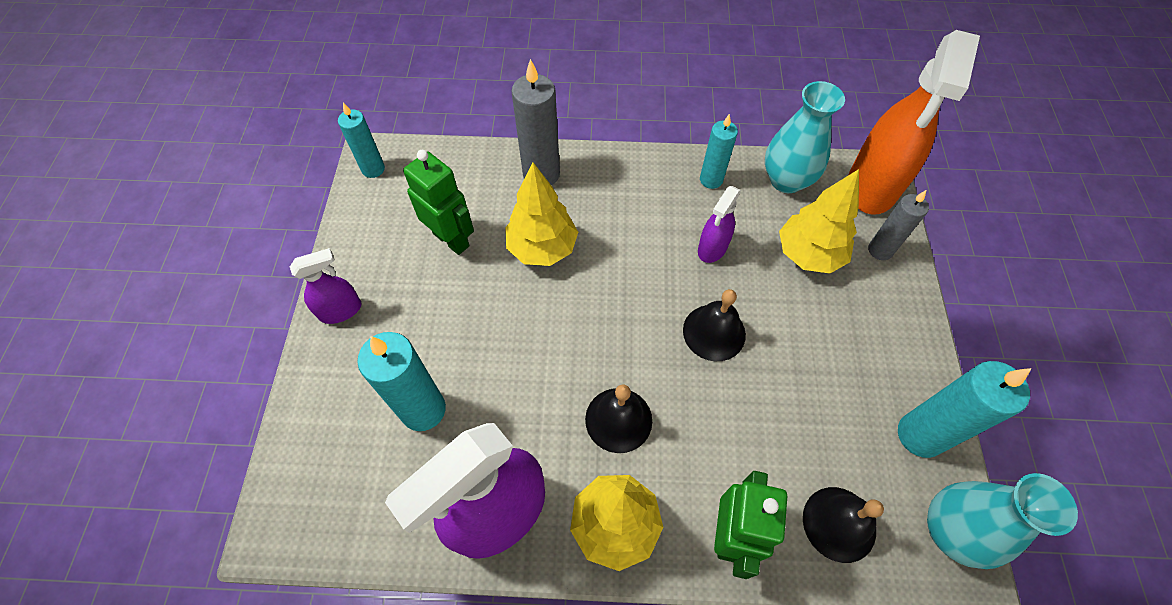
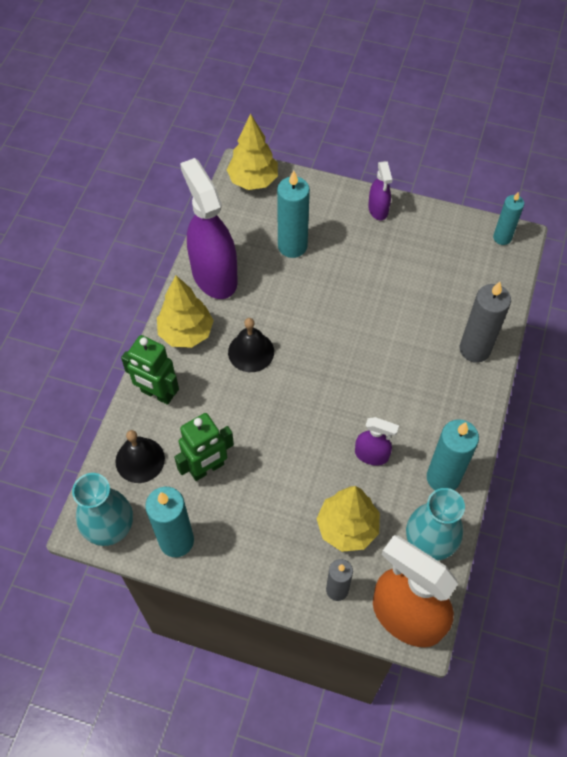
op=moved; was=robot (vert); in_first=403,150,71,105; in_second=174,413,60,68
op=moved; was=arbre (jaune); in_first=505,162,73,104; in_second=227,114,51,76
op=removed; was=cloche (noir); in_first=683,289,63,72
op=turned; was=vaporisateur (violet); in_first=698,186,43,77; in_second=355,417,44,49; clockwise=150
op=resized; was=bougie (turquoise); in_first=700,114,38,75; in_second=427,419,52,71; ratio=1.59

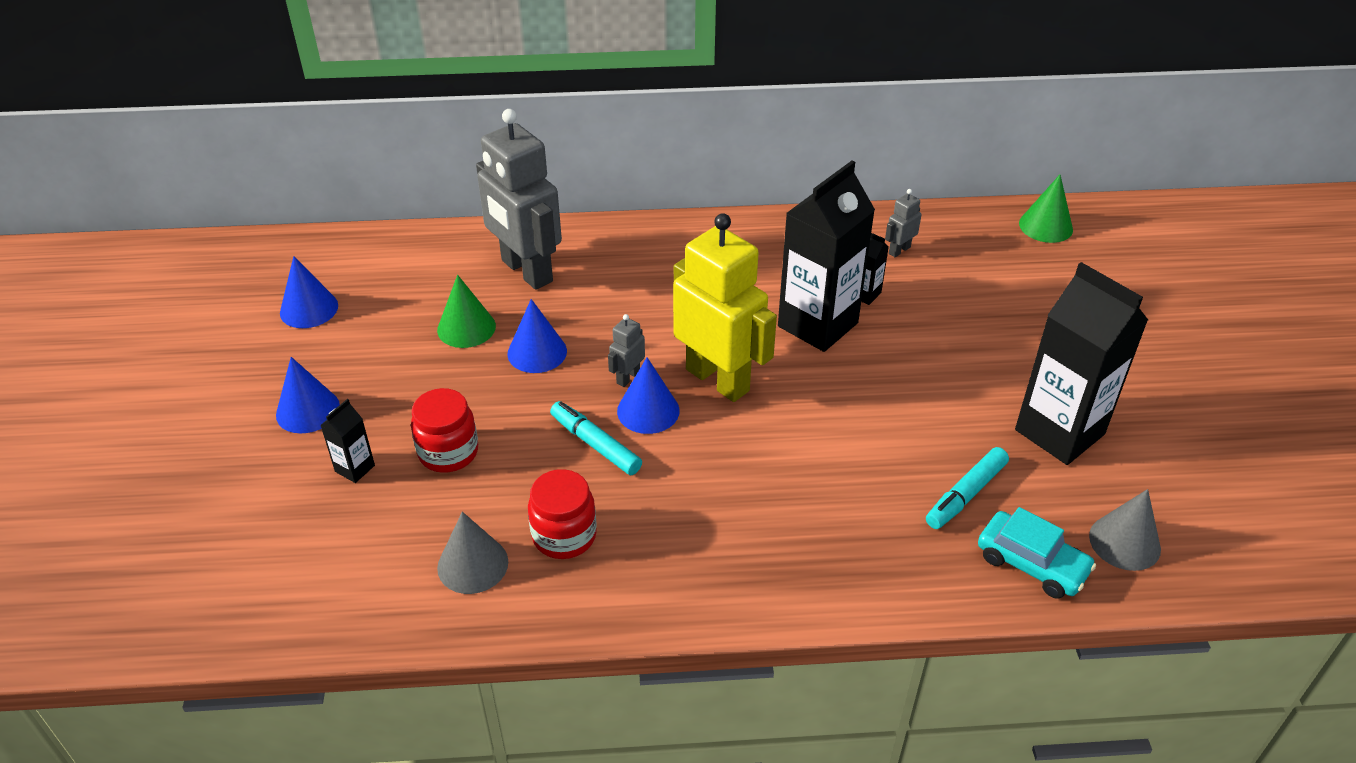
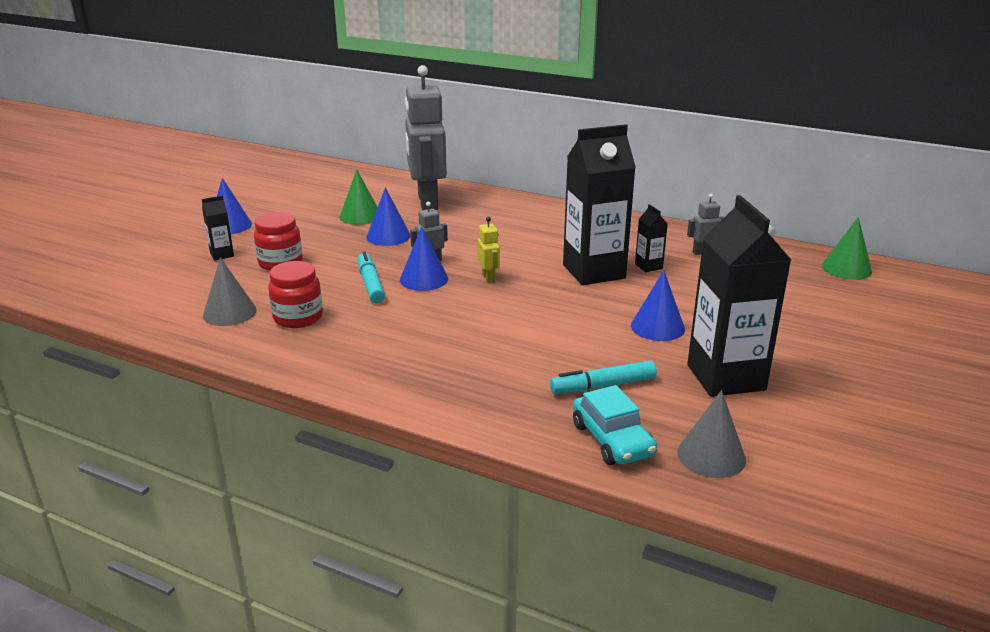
op=moved; was=cône (bleu); in_first=280,256,58,72; in_second=631,271,54,70
op=resized; was=robot (jaune); in_first=673,213,104,189; in_second=477,217,23,66; ratio=0.41

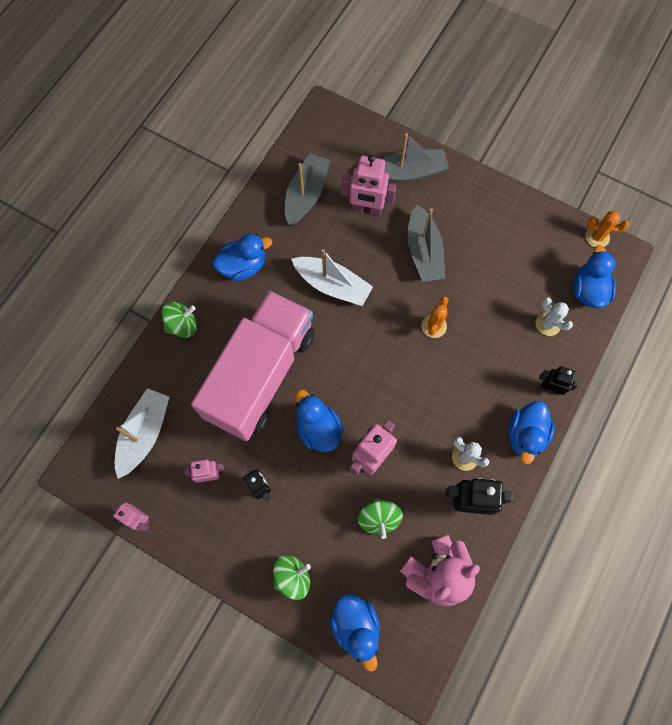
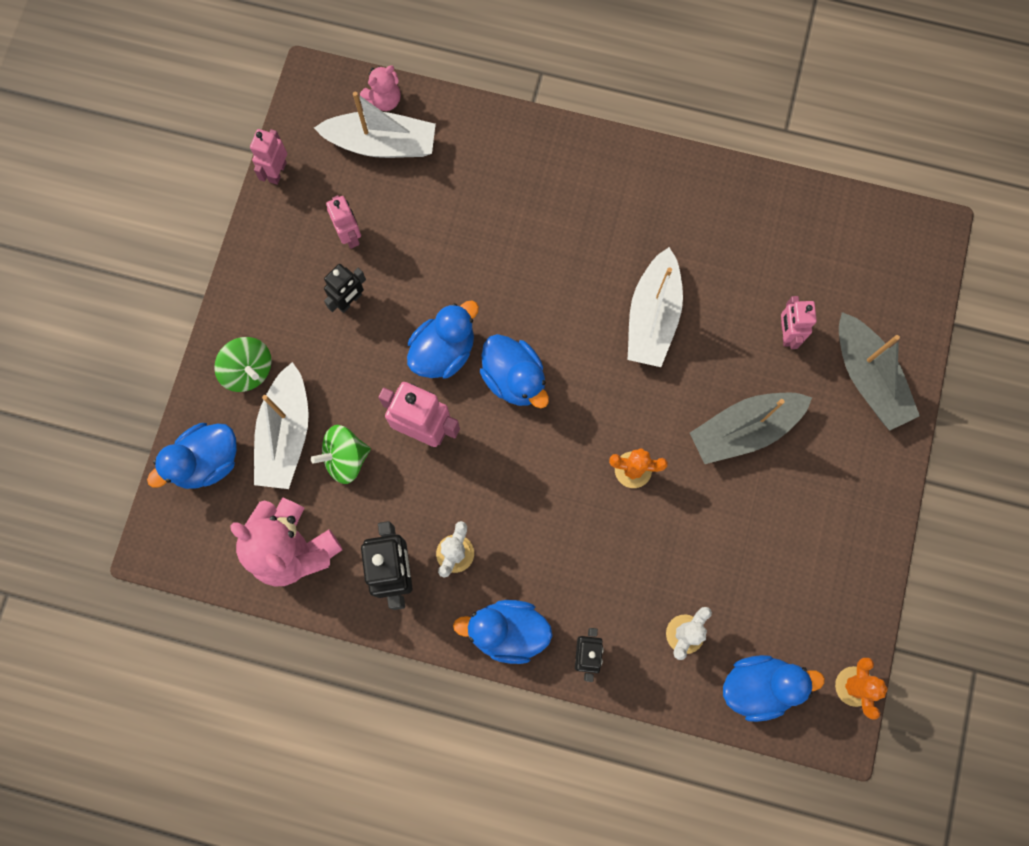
op=removed; was=toupie (vert); in_first=161,302,36,36
op=removed; was=camion (rose); in_first=191,290,124,151
op=moved; was=canard (bleu); in_first=213,234,59,47; in_second=480,334,69,74
op=removed; was=bateau (gris); in_first=285,153,45,72
op=resized; was=robot (rose); in_first=342,155,54,61; in_second=781,296,36,53; ratio=0.62
op=added; now=bateau (blanc); in_second=254,362,55,127
op=added; now=ours en peluche (rose); in_second=360,65,41,46

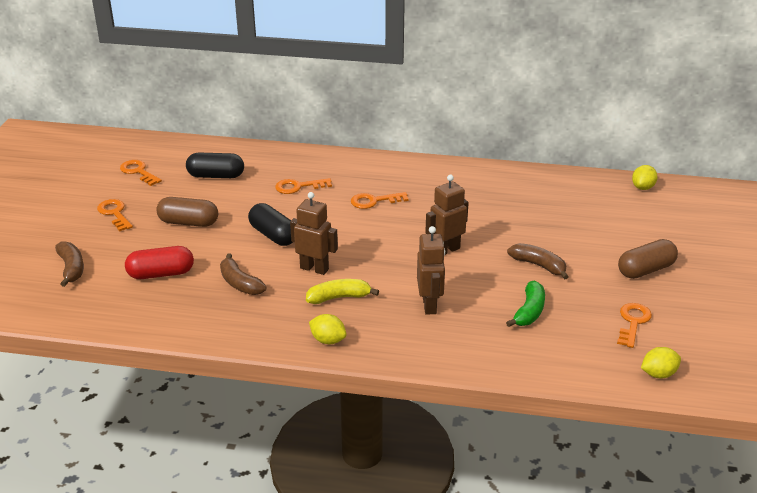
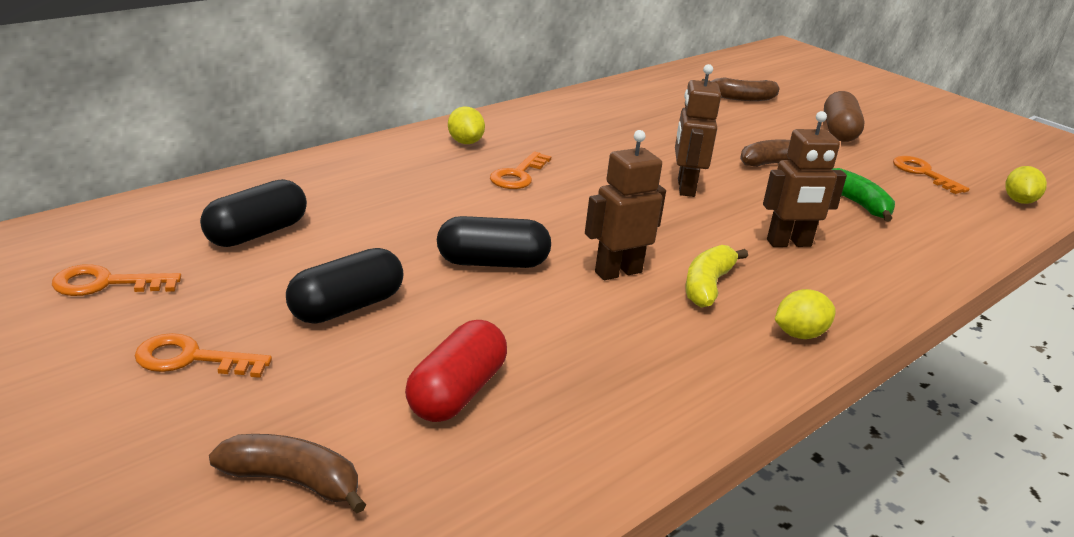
op=recoloured; was=gélule (marron); now=gélule (noir); in_first=156,197,62,30; in_second=286,248,118,76
op=moved; was=banane (marron); in_first=220,254,47,41; in_second=701,77,79,24
op=removed; was=clé (orange); in_first=275,178,57,16
op=turned; was=robot (marron); in_first=417,226,28,89; in_second=763,111,84,136; clockwise=135
op=moved; was=citron (jaune); in_first=632,165,26,25; in_second=448,106,37,38

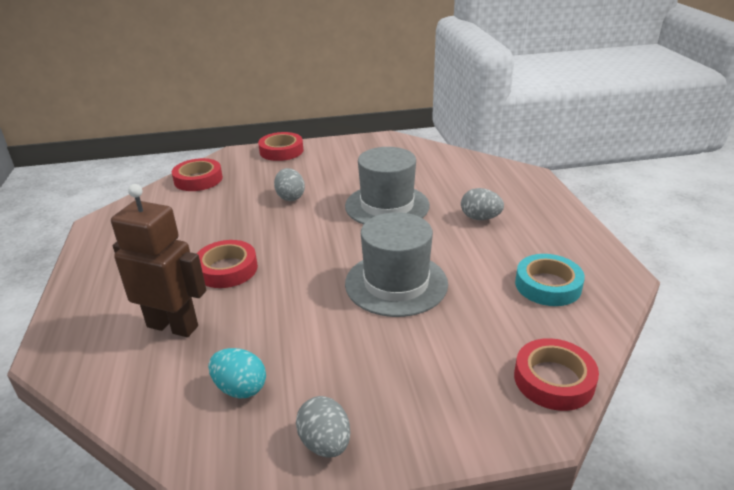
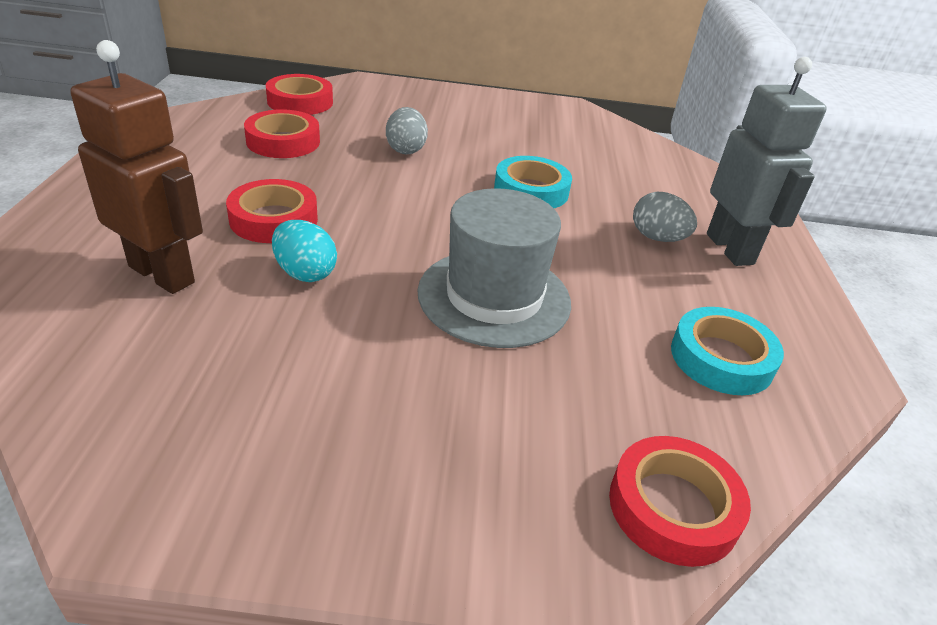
op=moved; was=œuf (turquoise); in_first=208,348,58,51; in_second=272,220,65,62
op=moved; was=ruban adhésif (rouge); in_first=258,132,45,29; in_second=244,109,76,49
op=removed; was=œuf (gris); in_first=296,396,54,62
op=replaced; was=chapeau (gris); now=ruban adhésif (turquoise); in_first=345,147,85,78; in_second=494,156,78,52
op=added; now=robot (gris); in_second=707,57,120,209

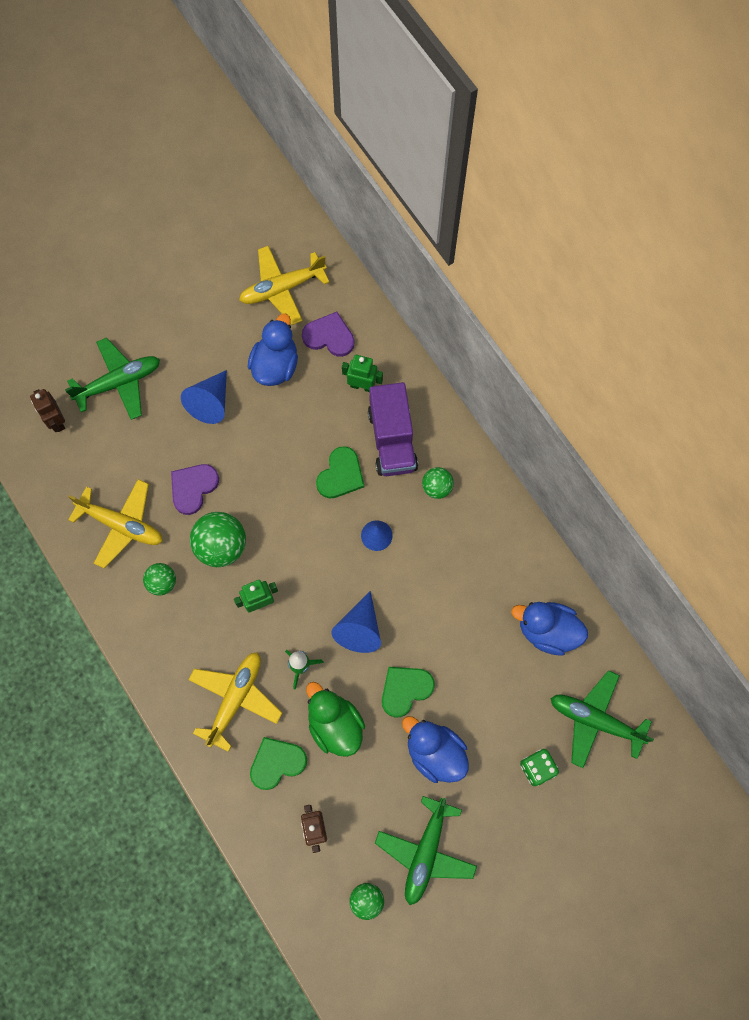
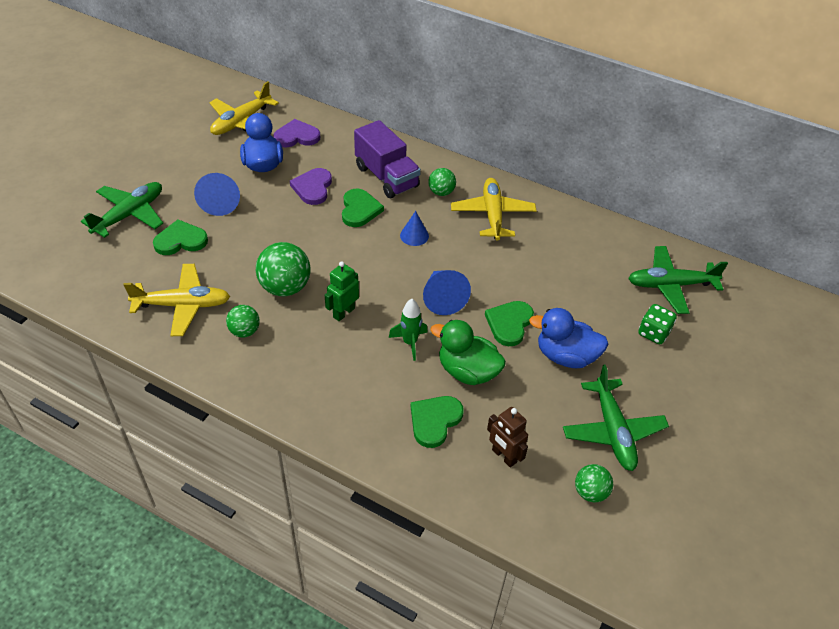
op=removed; was=robot (marron); in_first=30,389,35,43
op=moved; was=cœur (violet); in_first=171,464,48,51; in_second=290,168,42,37
op=moved; was=avion (jaune); in_first=188,652,94,100; in_second=451,178,86,63
op=removed; was=robot (vert); in_first=342,355,41,37
op=removed; was=canard (bleu); in_first=511,602,77,54
op=added; now=cœur (vert); in_second=153,220,55,35

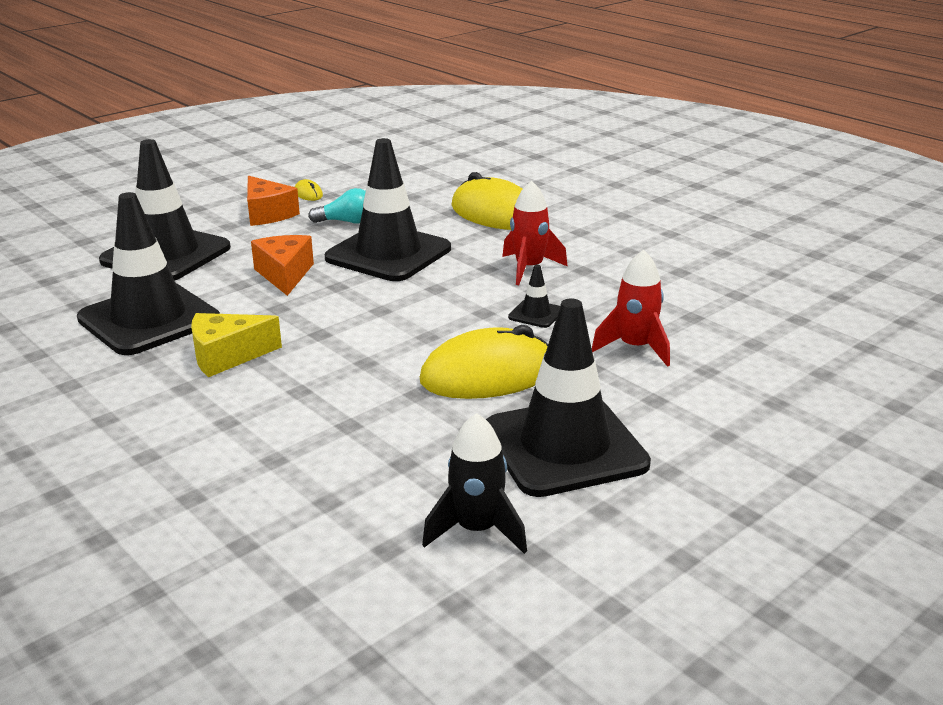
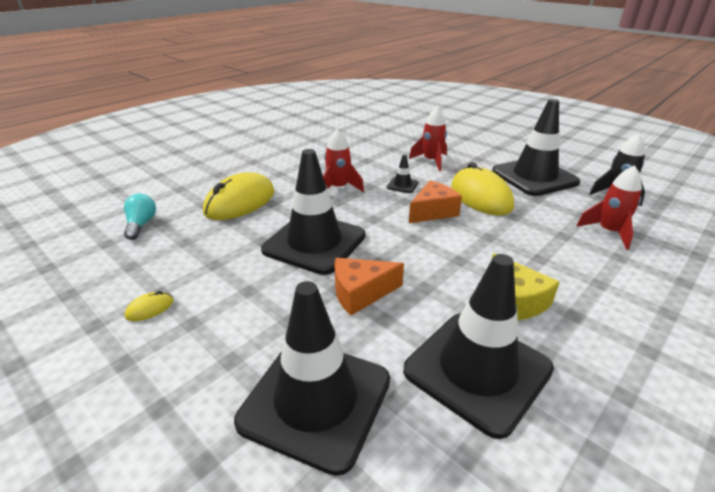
op=moved; was=fromage (orange); in_first=247,176,53,50; in_second=409,180,53,43
op=moved; was=ampoule (turquoise); in_first=308,188,58,35; in_second=124,194,32,46
op=added; now=fusée (rouge); in_second=576,165,66,85

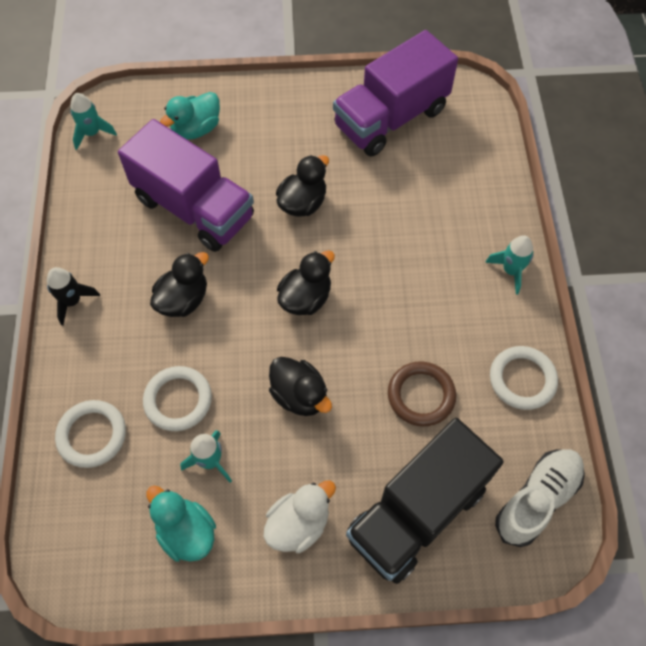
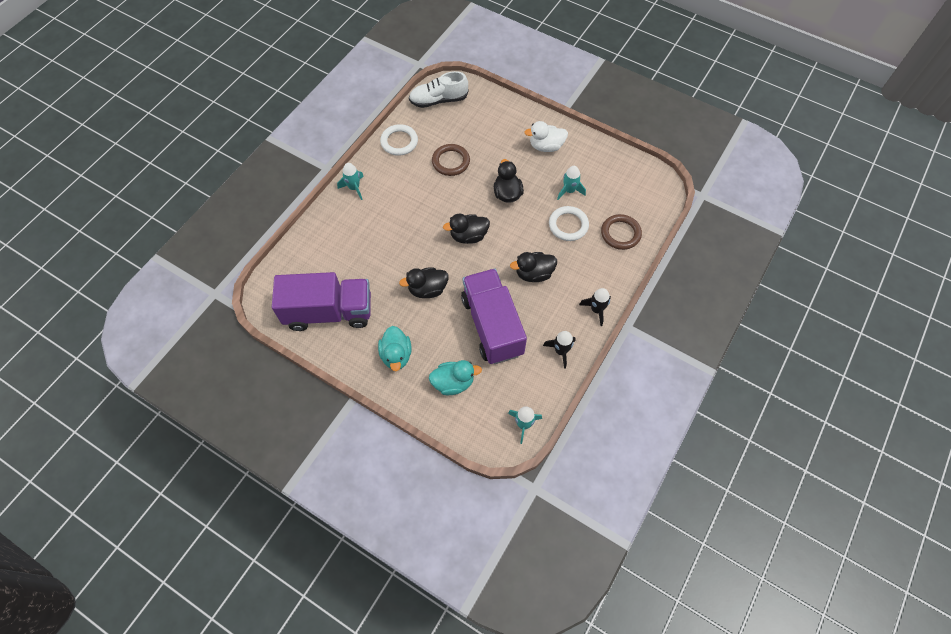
op=recoloured; was=anneau (blanc); now=anneau (marron); in_first=55,400,71,68; in_second=601,214,41,36
op=moved; was=canard (turquoise); in_first=147,486,69,76; in_second=378,326,34,45
op=removed; was=camion (noir); in_first=346,418,158,166
op=added; now=fusée (noir); in_second=543,331,33,38

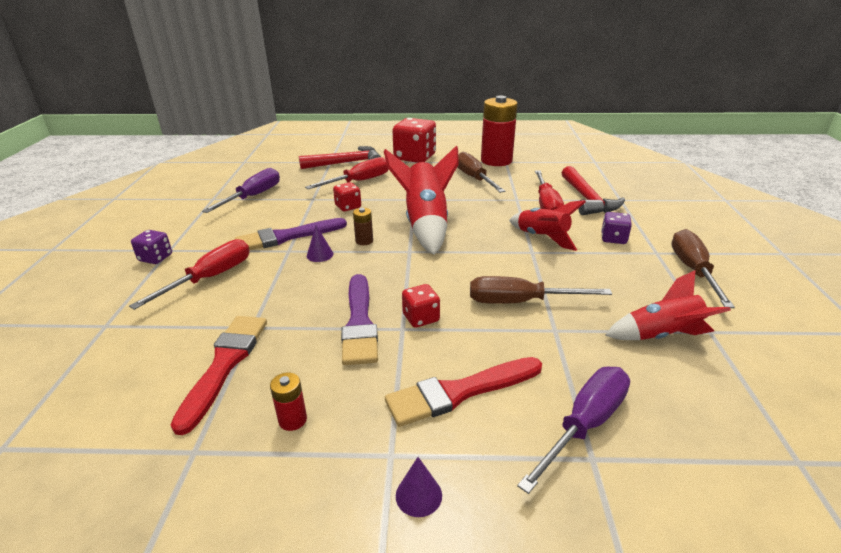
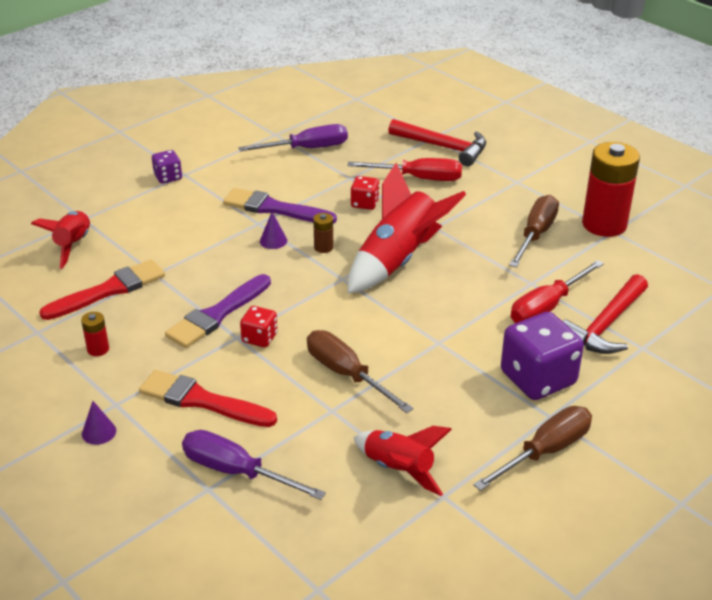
op=removed; was=tournevis (rouge); in_first=129,239,121,71
op=removed; was=dé (rouge); in_first=392,118,44,45
op=moved; was=fusée (rouge); in_first=509,200,77,51; in_second=31,211,59,58
op=turned; was=tournevis (violet); in_first=517,366,113,128; in_second=182,430,144,70; clockwise=-150
op=resized; was=dé (violet); in_first=601,212,31,32; in_second=501,312,83,88; ratio=1.96

